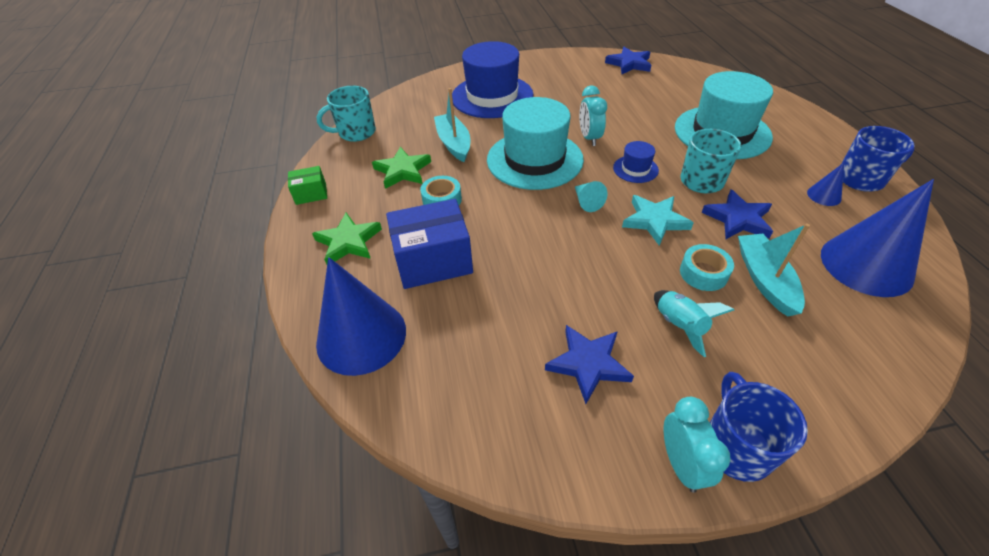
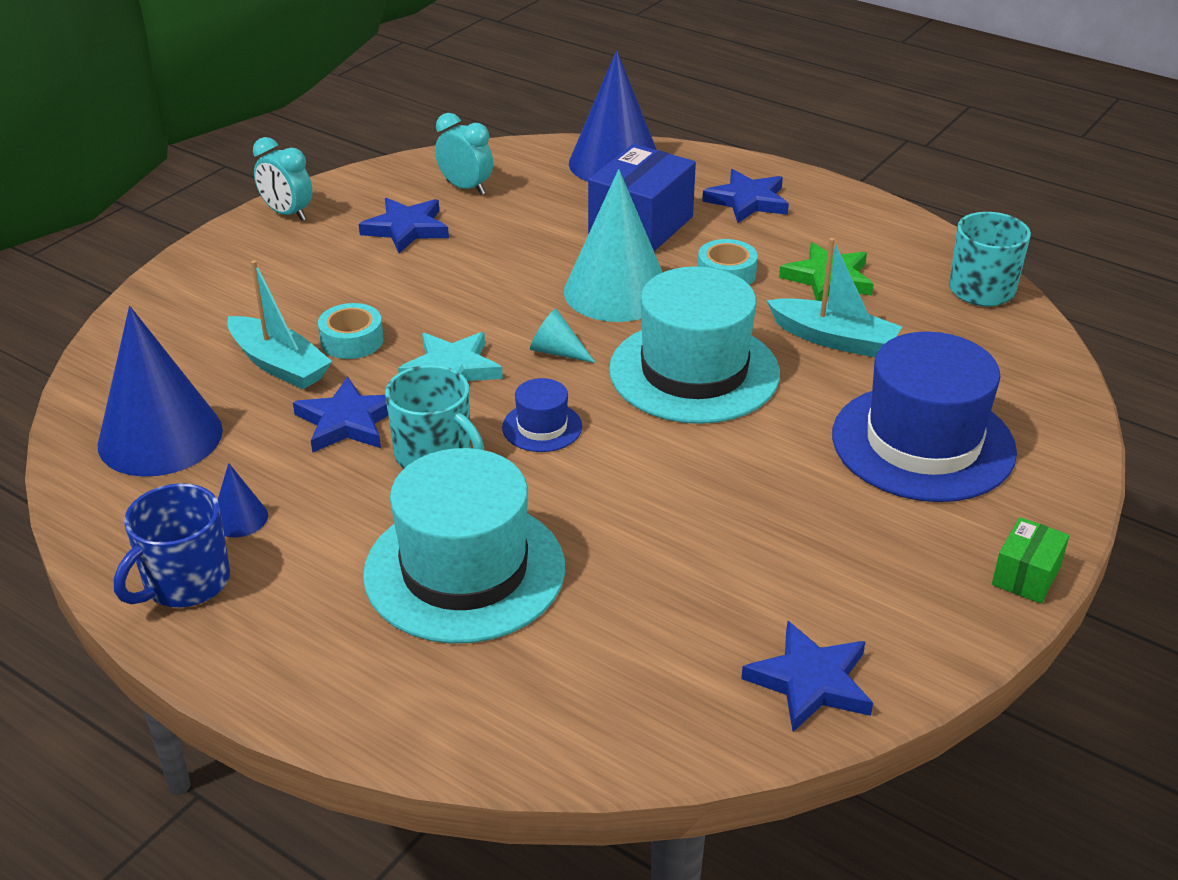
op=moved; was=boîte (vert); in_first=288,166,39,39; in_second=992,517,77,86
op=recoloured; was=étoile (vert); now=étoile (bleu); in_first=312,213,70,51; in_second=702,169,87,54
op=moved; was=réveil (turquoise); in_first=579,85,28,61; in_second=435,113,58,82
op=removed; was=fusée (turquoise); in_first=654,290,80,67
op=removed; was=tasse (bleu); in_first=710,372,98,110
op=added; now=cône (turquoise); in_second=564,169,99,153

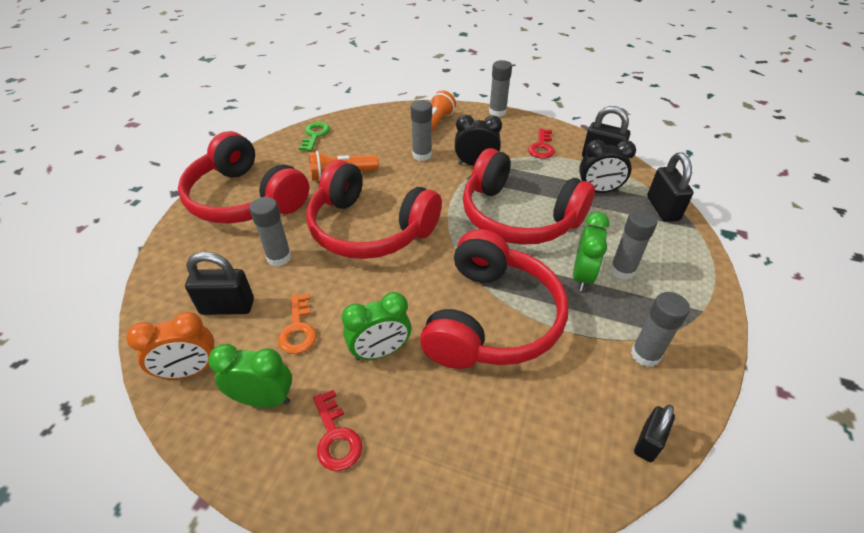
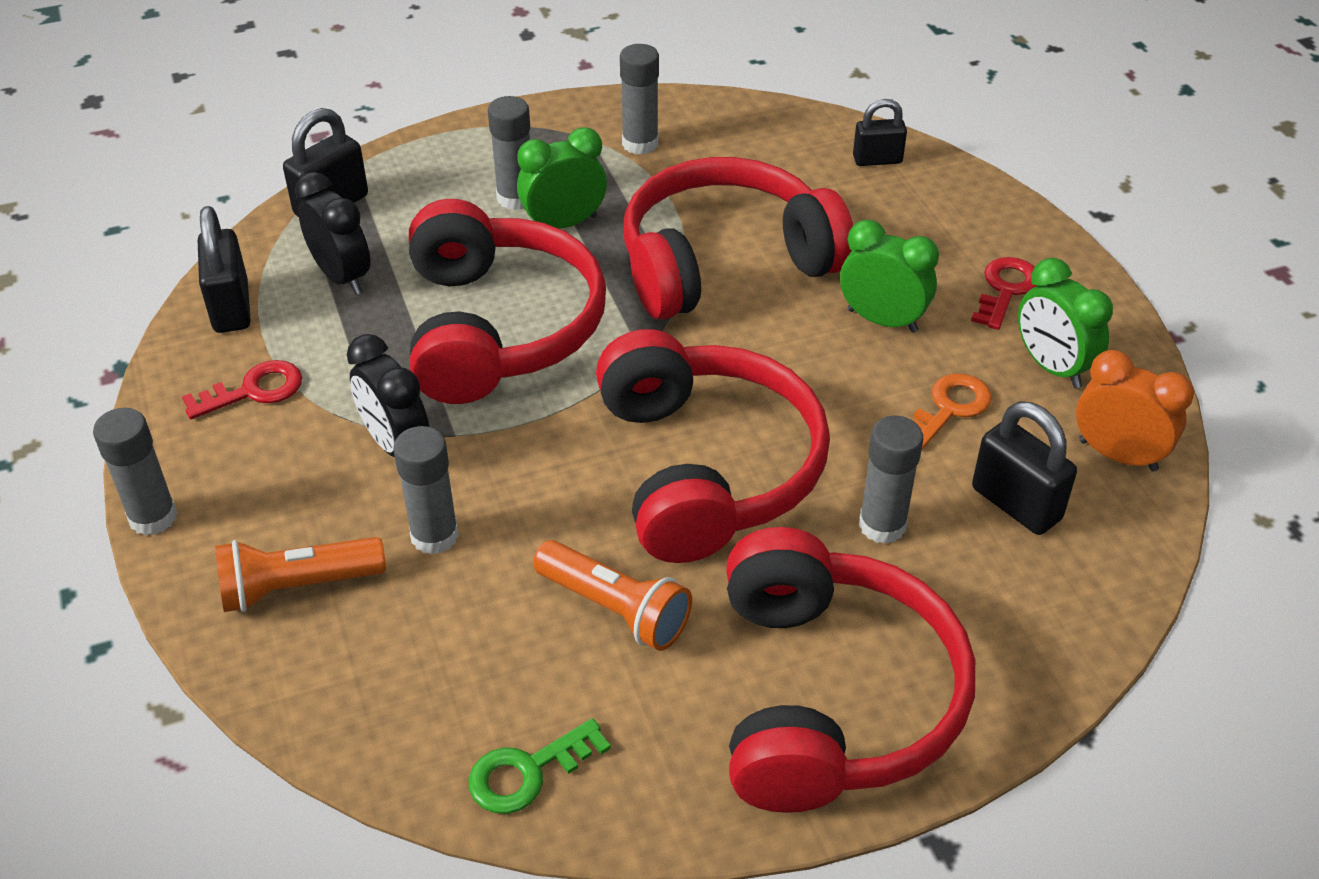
op=moved; was=cadenas (noir); in_first=634,405,41,57; in_second=853,99,54,67

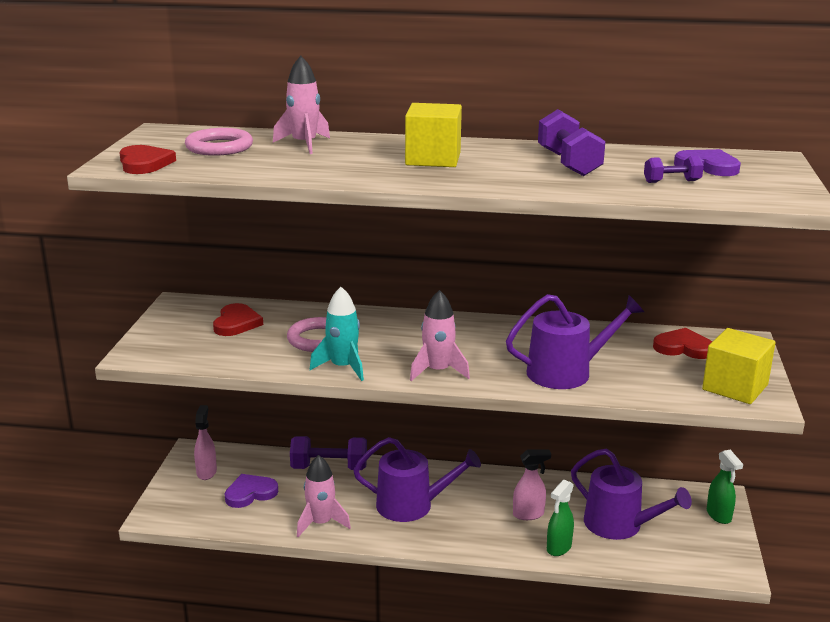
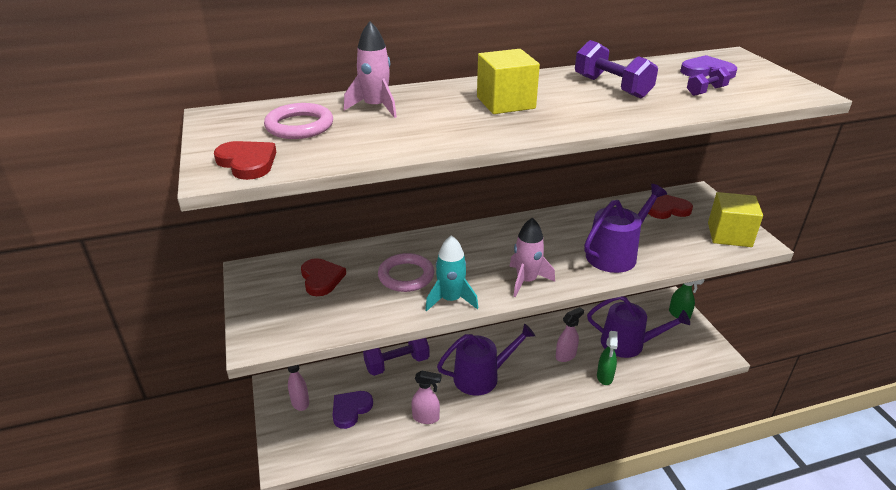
op=replaced; was=fusée (rose); now=vaporisateur (rose); in_first=297,455,54,82; in_second=412,370,30,54

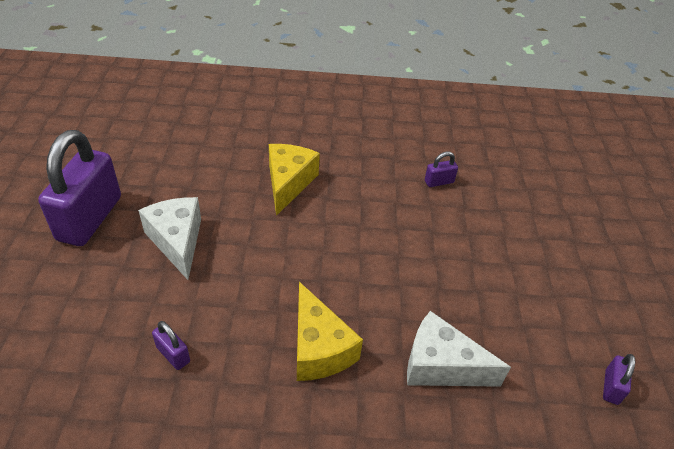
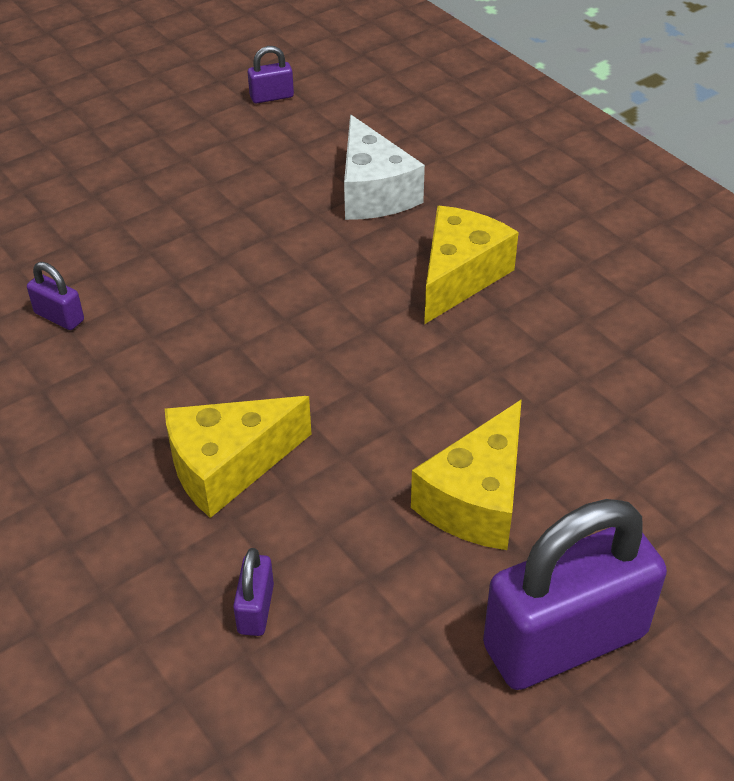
op=recoloured; was=fromage (blanc); now=fromage (jaune); in_first=138,197,63,83; in_second=411,399,111,151
op=moved; was=cadenas (violet); in_first=152,321,38,49; in_second=233,548,41,88

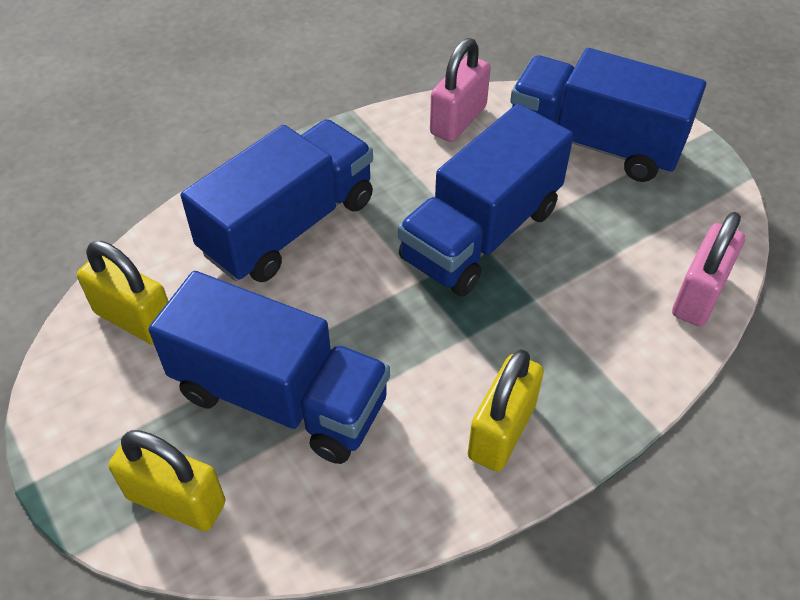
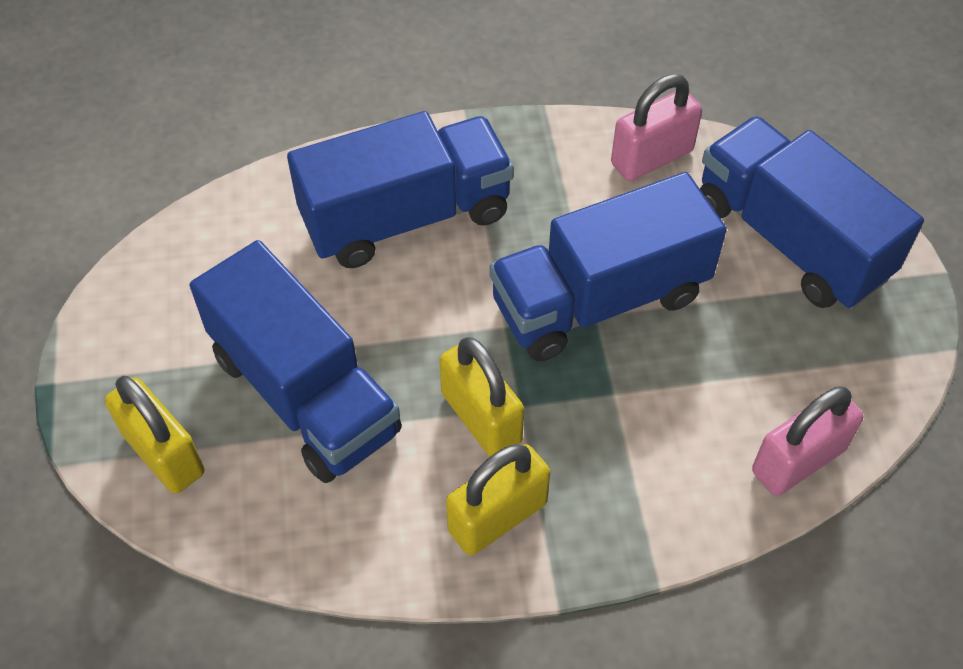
op=moved; was=cadenas (jaune); in_first=77,241,91,104; in_second=439,337,85,120

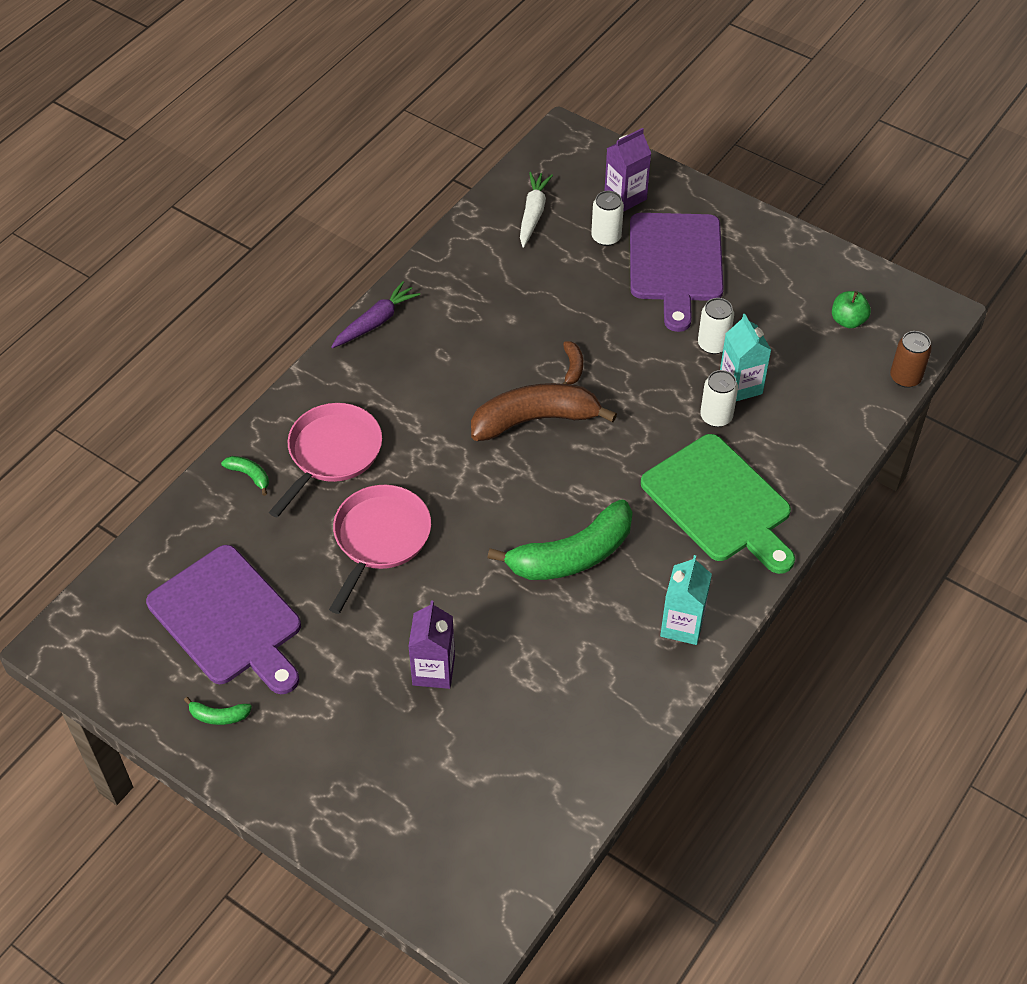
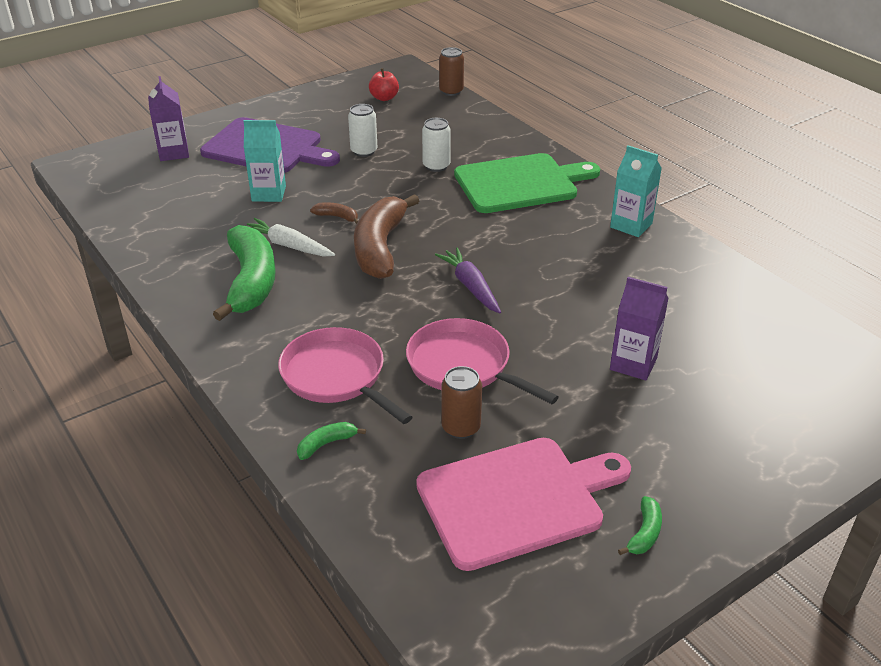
op=recoloured; was=planche à découper (violet); now=planche à découper (rose); in_first=146,545,155,149; in_second=416,438,215,133
op=moved; was=carotte (violet); in_first=331,281,89,67; in_second=435,247,66,66
op=moved; was=banane (vert); in_first=487,499,146,81; in_second=213,225,63,96
op=moved; was=carotte (blanc); in_first=520,172,33,75; in_second=247,218,88,38
op=removed; was=canette (blanc); in_first=591,191,33,55
op=moved; was=brique de lait (turquoise); in_first=720,314,51,87; in_second=243,120,43,82
op=recoloured; was=pomme (vert); now=pomme (rouge); in_first=832,291,39,38; in_second=369,68,30,33
op=added; now=canette (marron); in_second=441,366,41,73

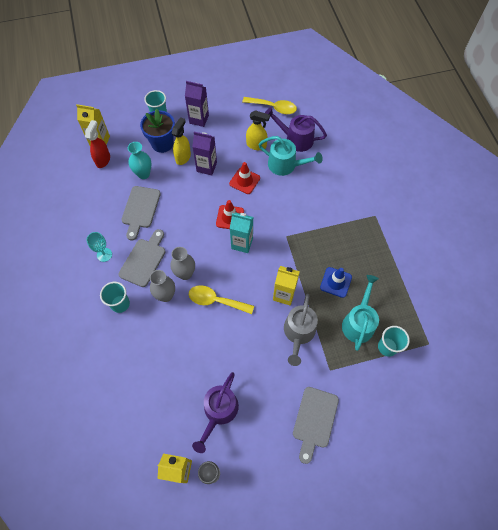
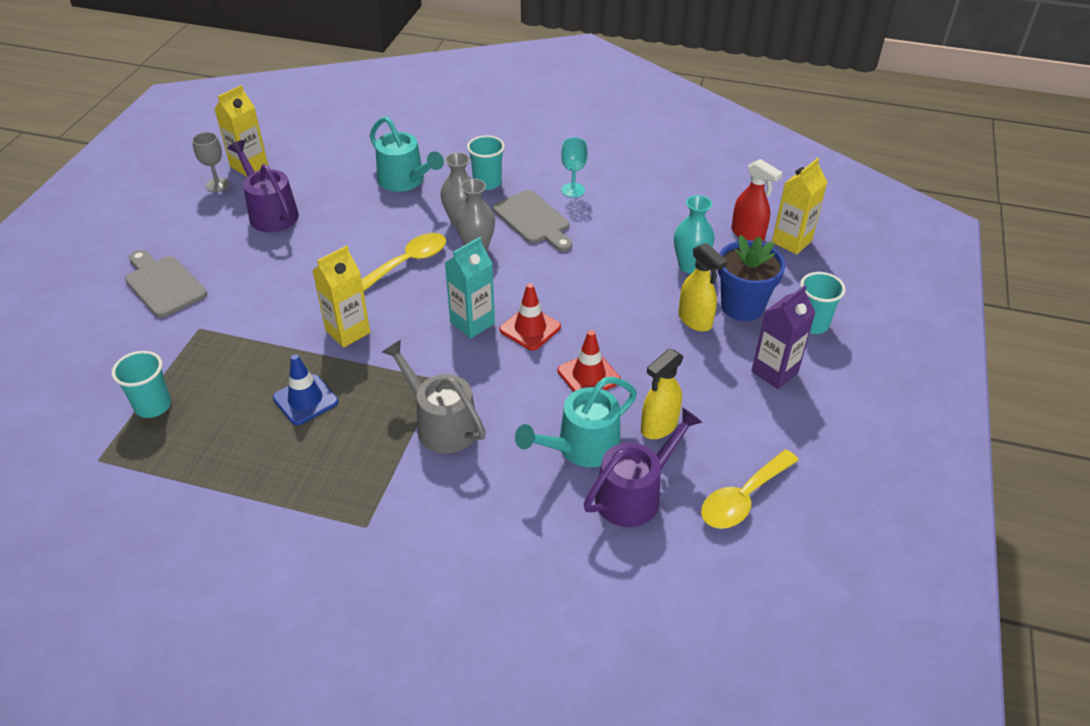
op=removed; was=planche à découper (gris); in_first=121,186,40,54
op=removed; was=brique de lait (violet); in_first=192,131,25,44
op=moved; was=arrosoir (gris); in_first=284,294,34,72; in_second=382,339,104,114
op=moved; was=arrosoir (turquoise); in_first=342,275,37,76; in_second=370,116,74,76

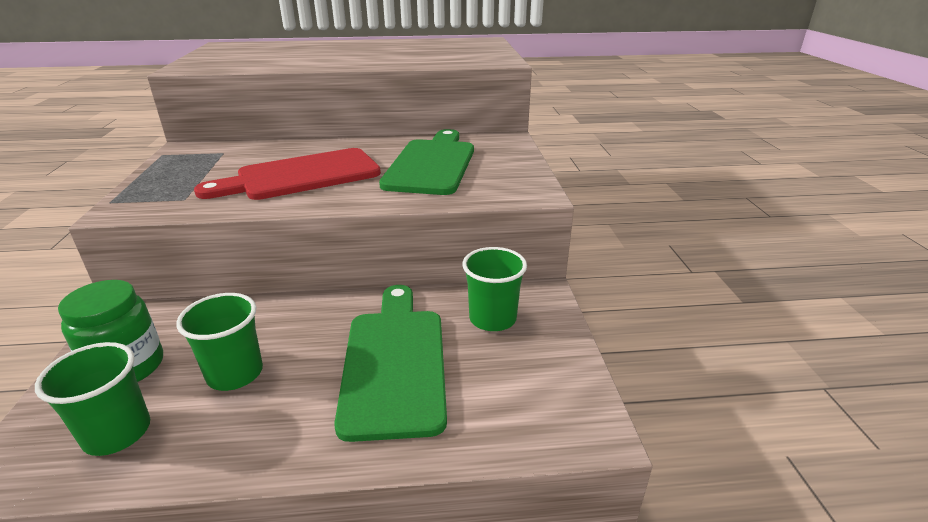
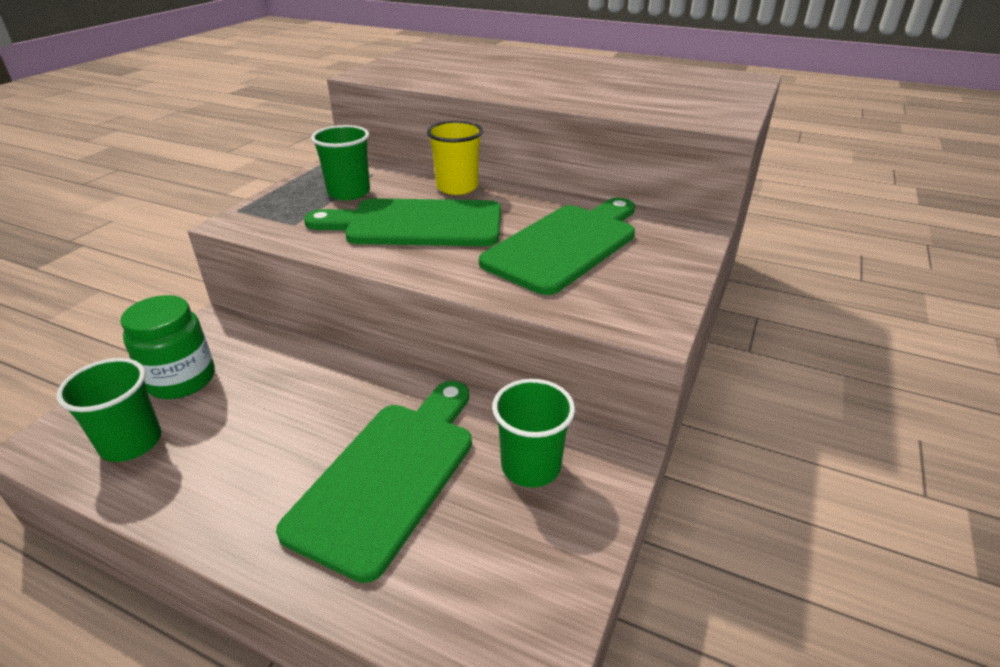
op=moved; was=gobelet (vert); in_first=176,293,87,98; in_second=311,125,59,75
op=recoloured; was=planche à découper (rouge); now=planche à découper (vert); in_first=194,148,187,52; in_second=304,198,197,48
op=added; now=gobelet (jaune); in_second=427,121,56,74

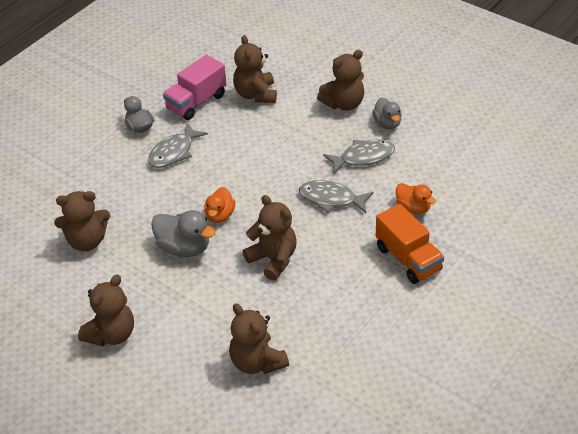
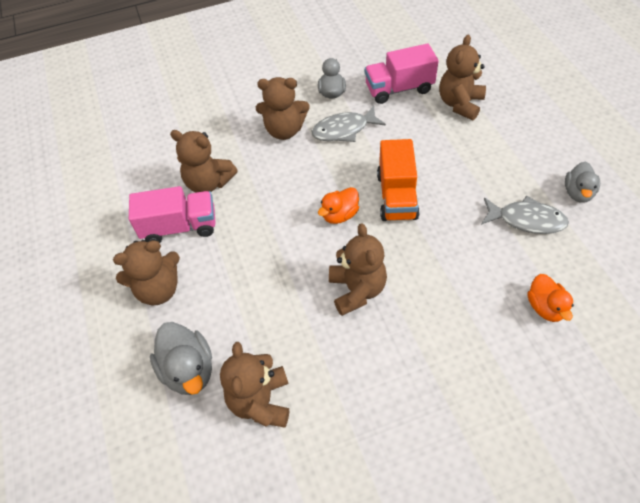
op=moved; was=canard (gris); in_first=151,210,65,47; in_second=150,322,62,73
op=removed; was=poisson (gris); in_first=299,180,75,33
op=moved; was=ours en peluche (marron); in_first=317,50,47,61; in_second=256,77,54,63
op=moved; was=camion (orange); in_first=376,204,68,80; in_second=377,139,43,82
op=added; now=camion (rose); in_second=129,186,86,57

